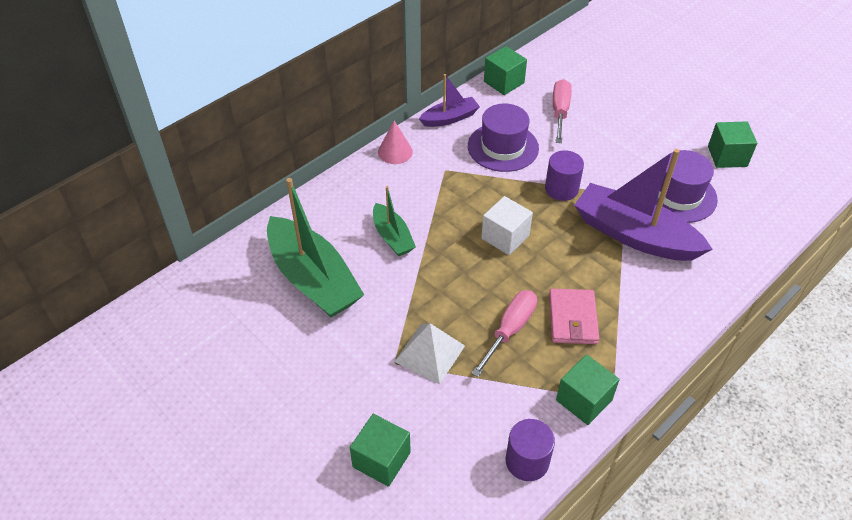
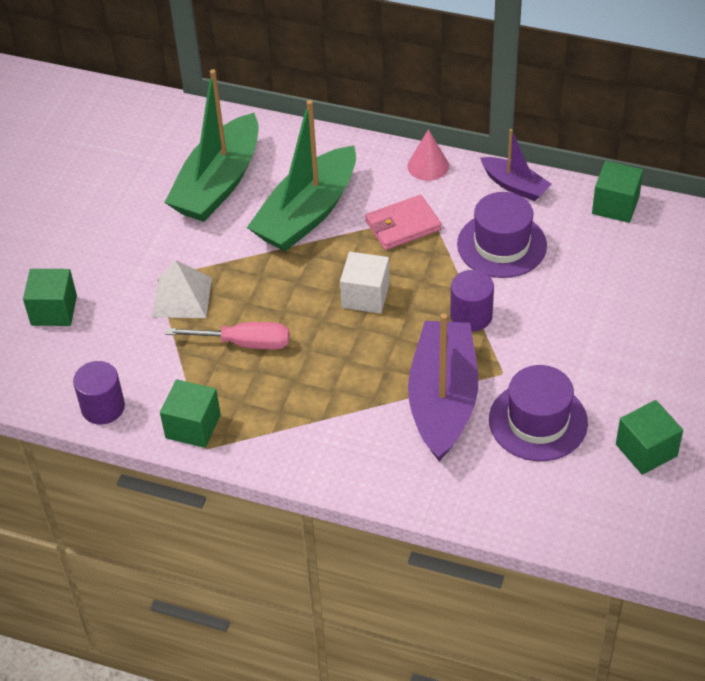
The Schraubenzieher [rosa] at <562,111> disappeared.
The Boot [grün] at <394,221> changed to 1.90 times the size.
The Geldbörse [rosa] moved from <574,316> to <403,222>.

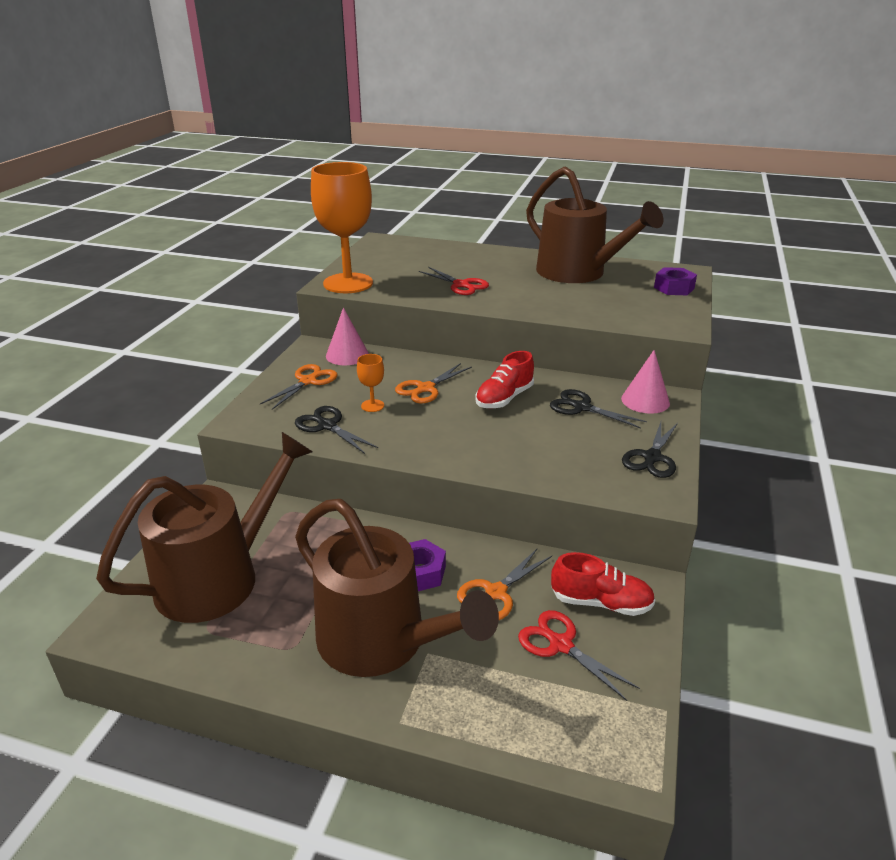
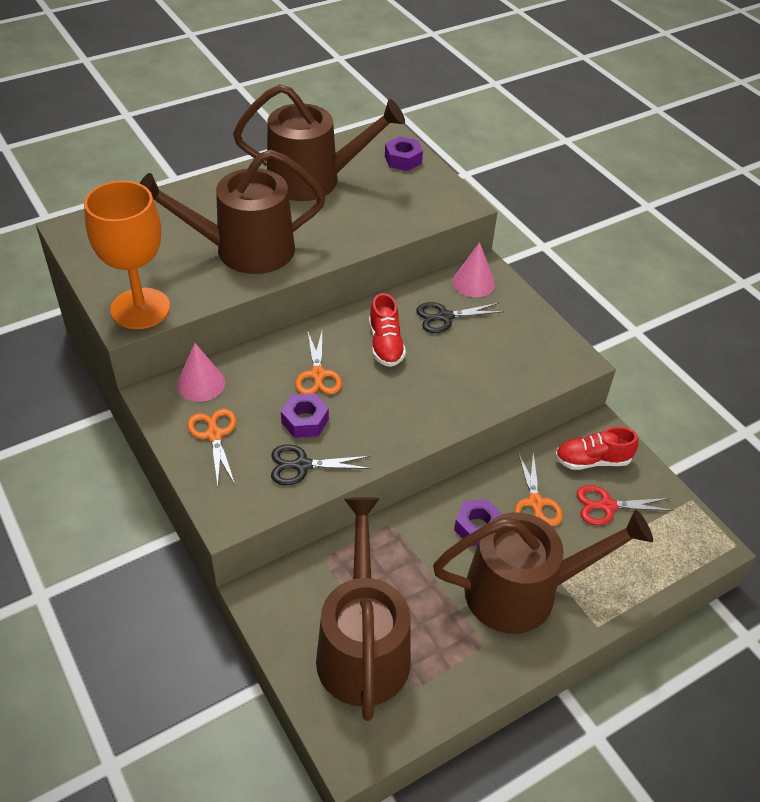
The Schere [rot] at <454,281> was replaced by the Gießkanne [braun] at <233,212>.
The Kelch [orange] at <370,383> was replaced by the Sechskantmutter [lila] at <305,415>.
The Schere [schwarz] at <650,450> disappeared.
The Schuh [rot] at <603,584> turned 150 degrees counterclockwise.

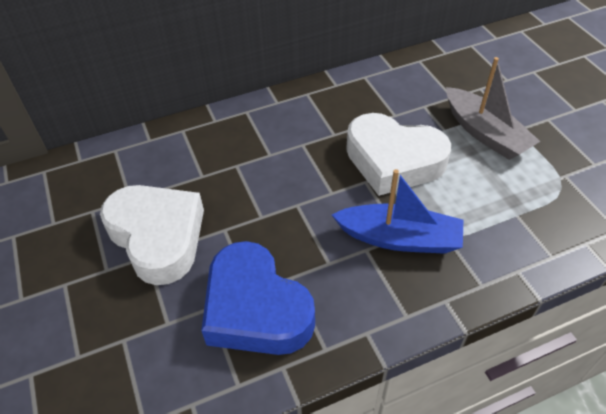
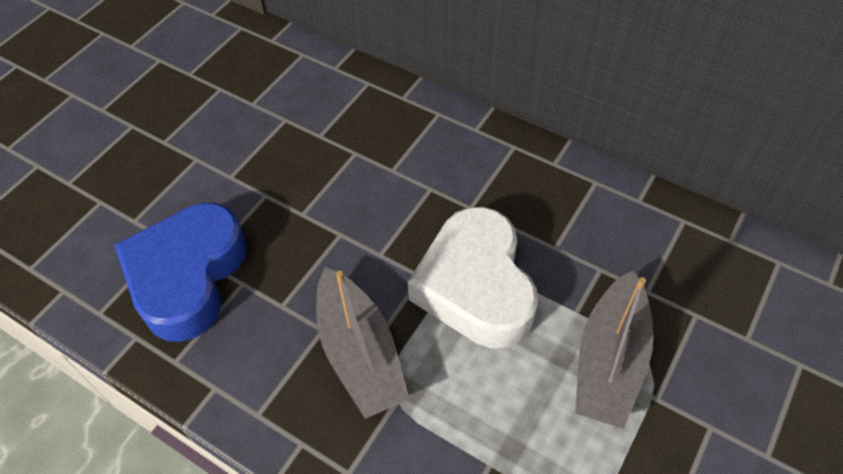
The Boot [blau] at <397,211> became the Boot [grau] at <363,343>.
The Herz [weiß] at <152,235> disappeared.

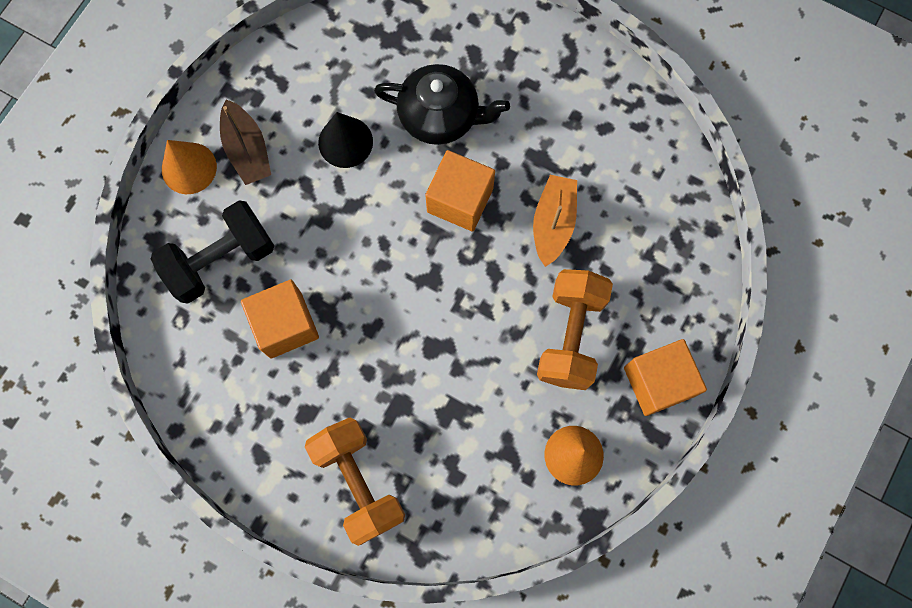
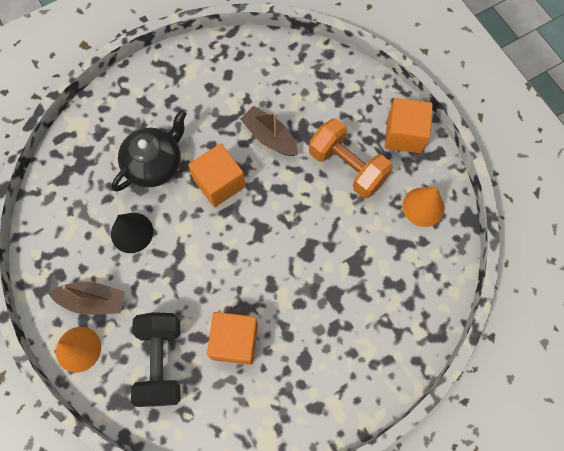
The Boot [orange] at <555,221> became the Boot [braun] at <269,131>.
The Hantel [orange] at <355,481> disappeared.

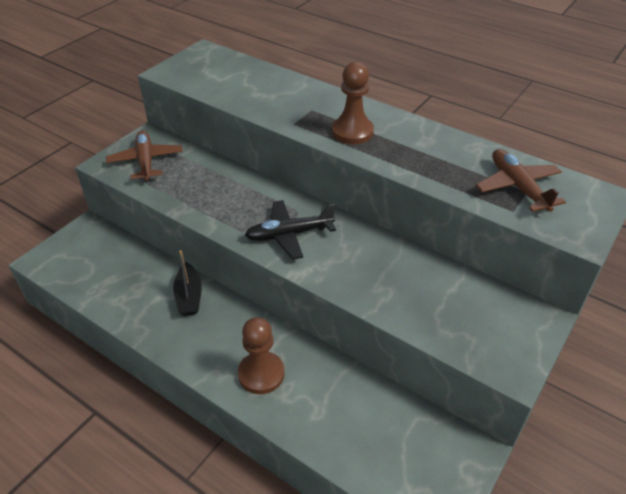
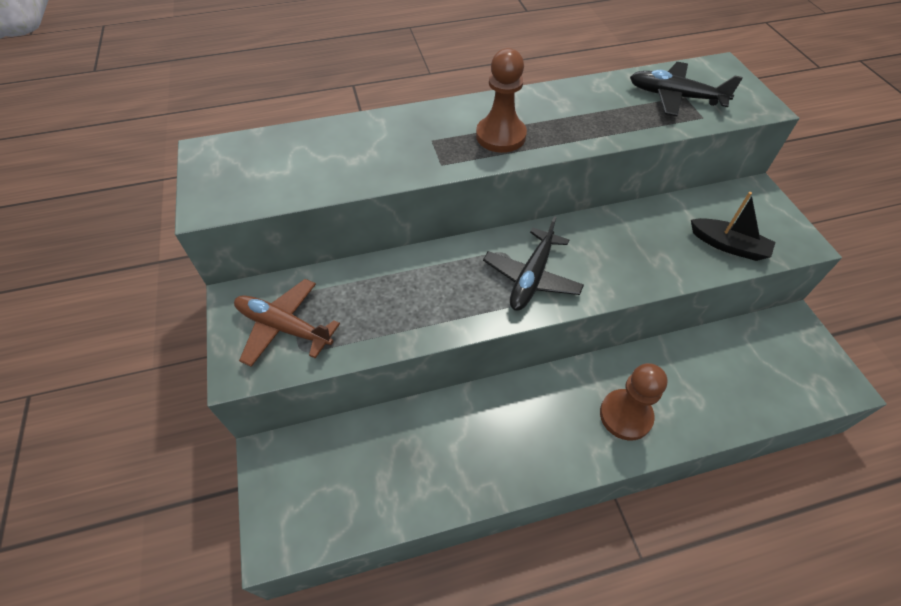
The Flugzeug [braun] at <521,180> became the Flugzeug [schwarz] at <686,89>.
The Boot [schwarz] moved from <187,283> to <733,226>.

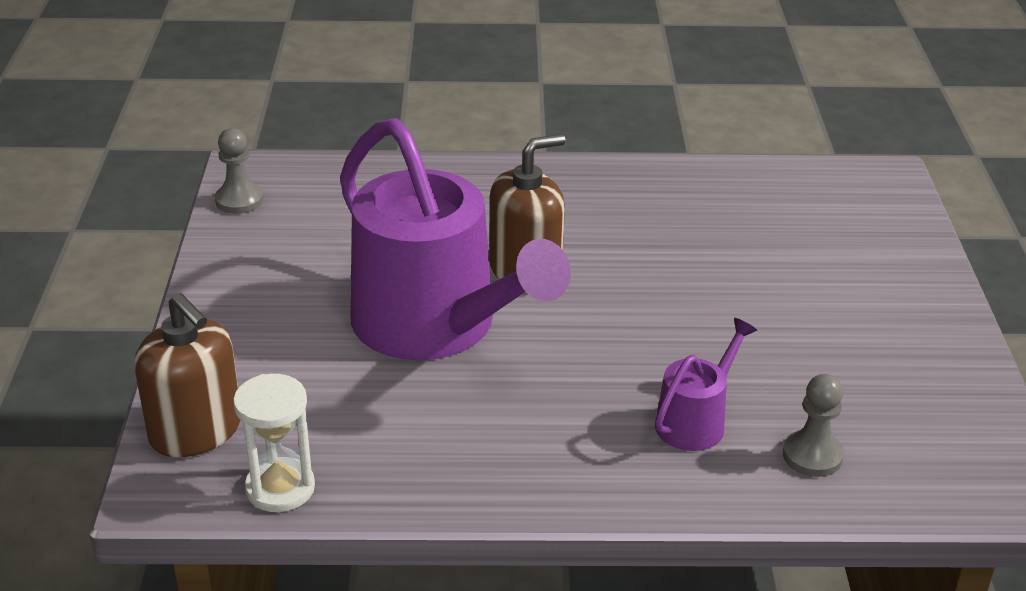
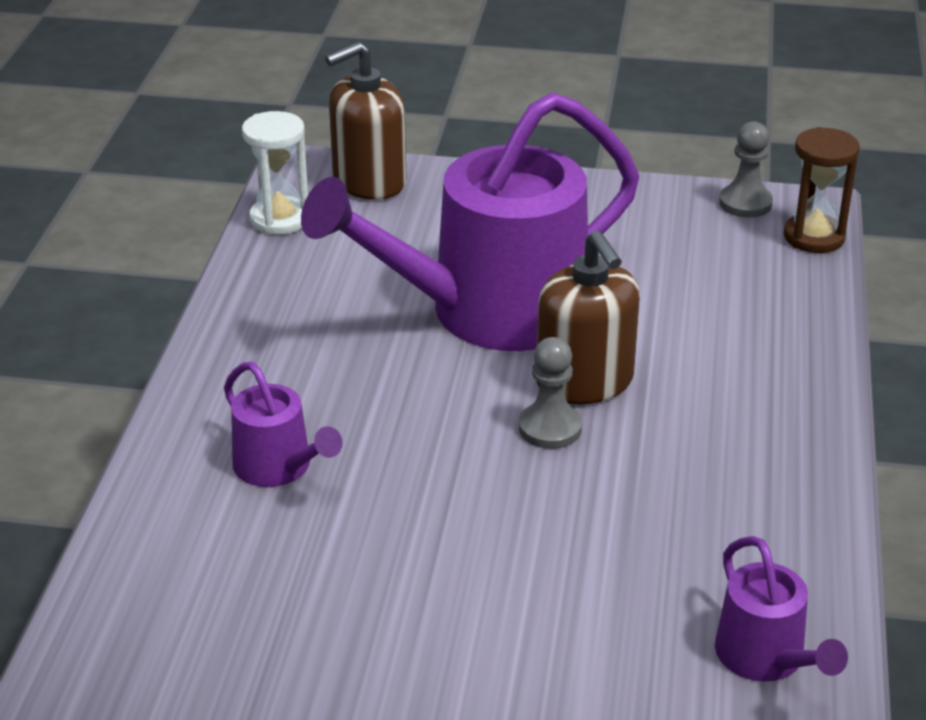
The Bauer [grau] moved from <813,425> to <550,393>.
The Sanduhr [braun] at <822,190> appeared.
The Gießkanne [lila] at <781,608> appeared.

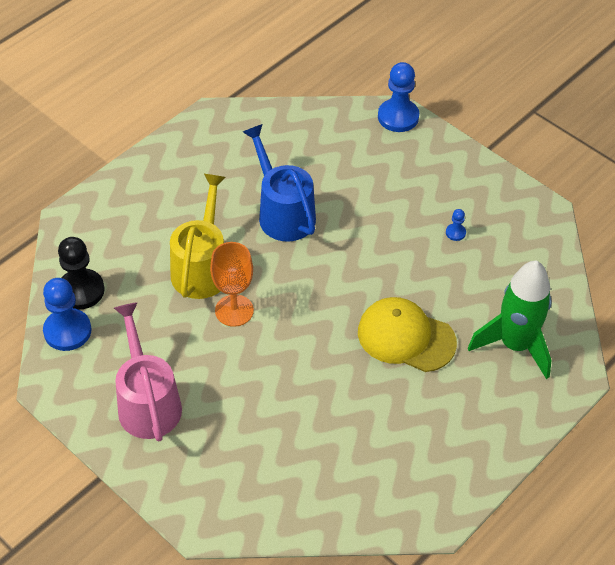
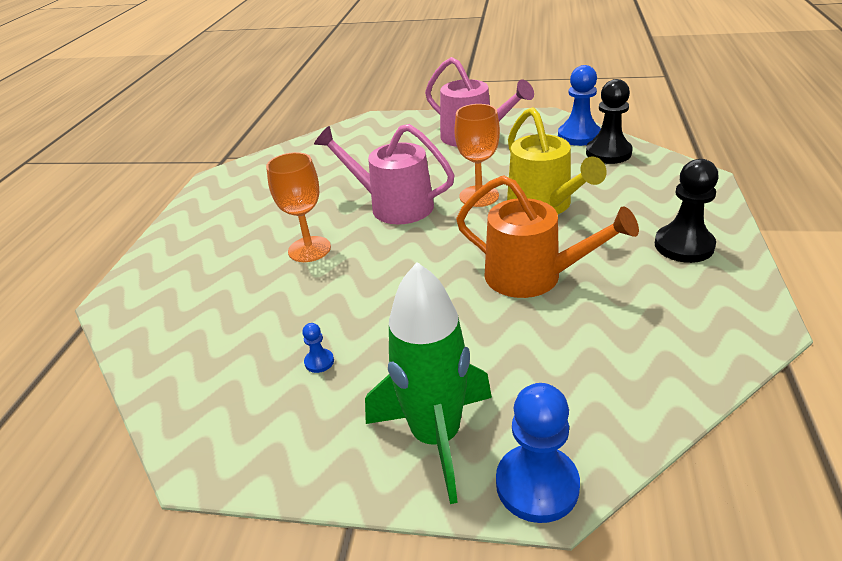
The Gießkanne [blau] at <279,183> became the Gießkanne [orange] at <547,236>.
The Rakete [grün] moved from <510,319> to <428,383>.
The Kappe [gelb] at <407,334> was replaced by the Kelch [orange] at <298,207>.
The Gießkanne [rosa] at <384,174> appeared.
The Bauer [schwarz] at <687,211> appeared.

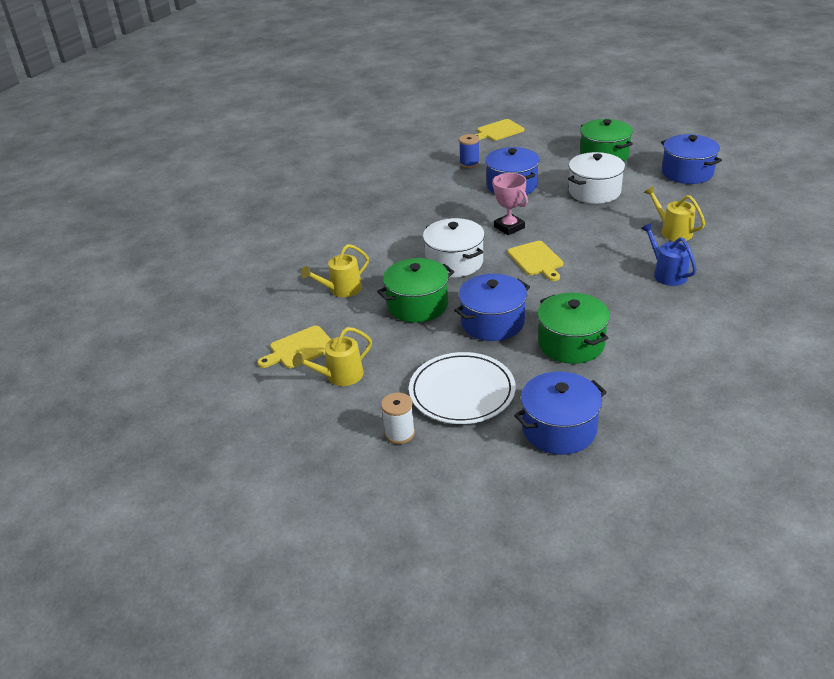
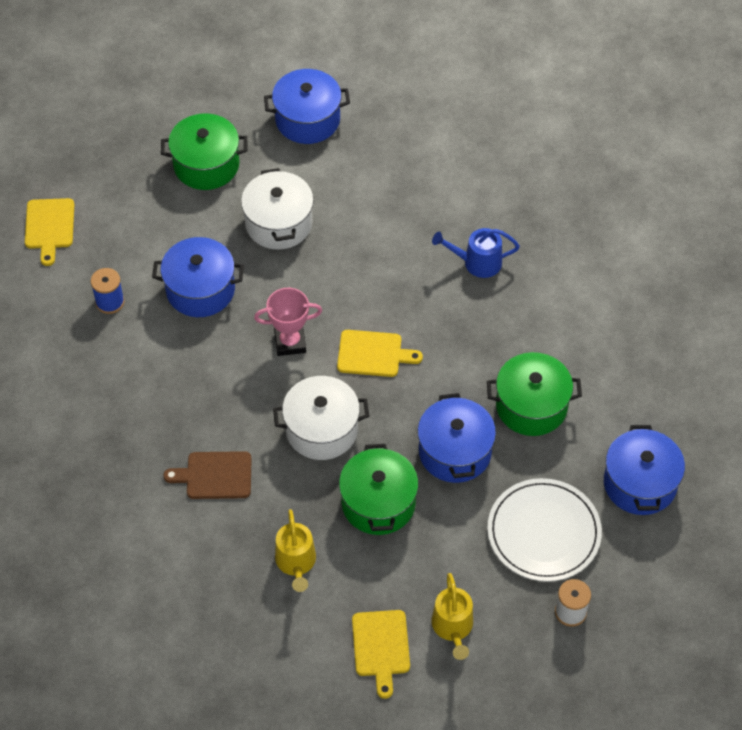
The Gießkanne [gelb] at <674,214> disappeared.
The Schneidebrett [braun] at <207,475> appeared.

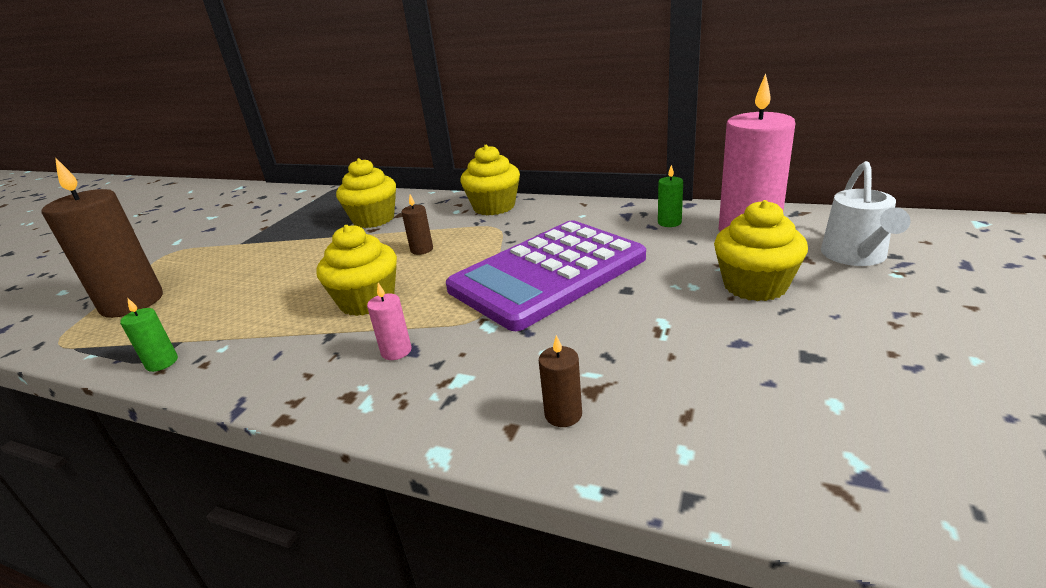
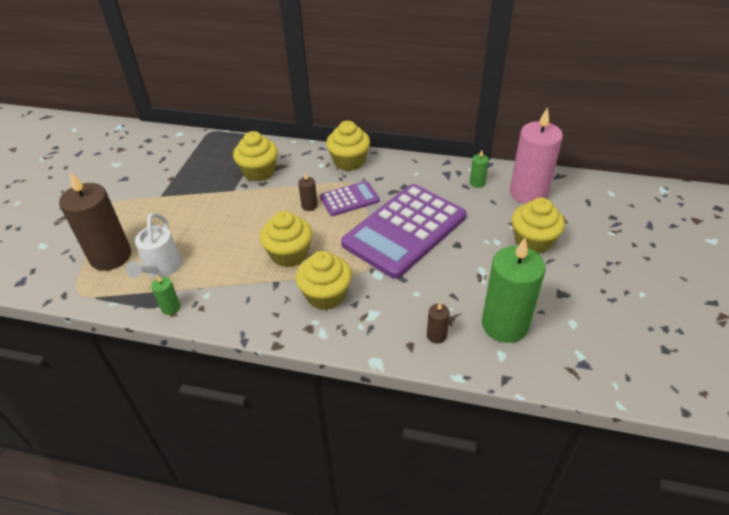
The Gießkanne [weiß] moved from <866,213> to <154,245>.
The Kerze [rosa] at <389,321> was replaced by the Muffin [gelb] at <324,280>.
The Taschenrechner [lila] at <350,198> appeared.
The Kerze [grün] at <514,290> appeared.

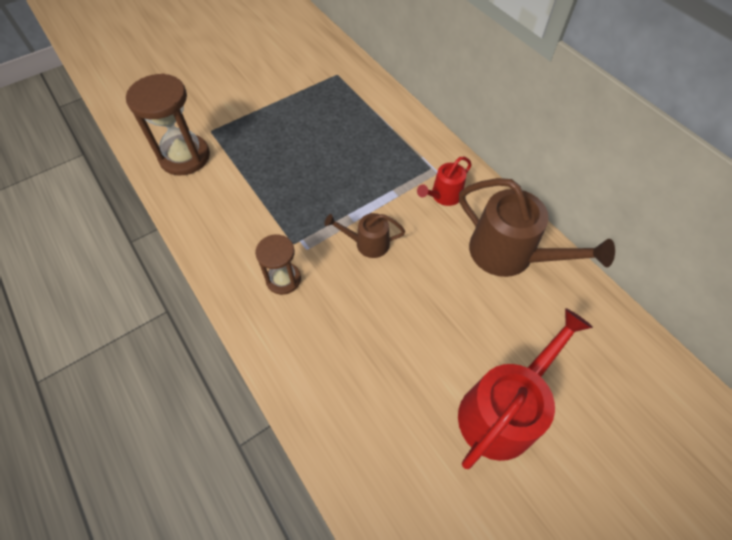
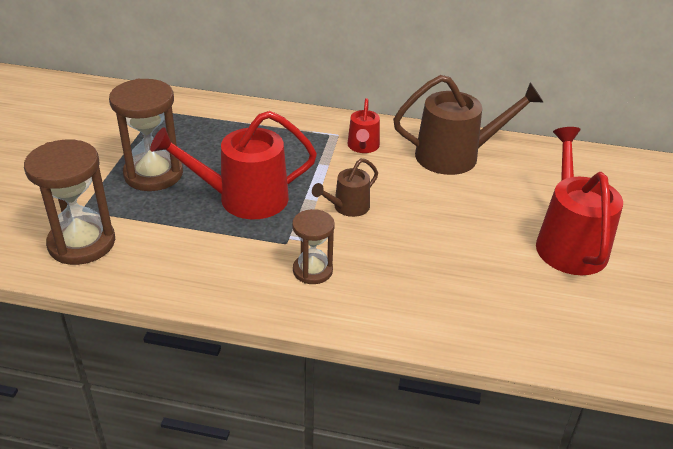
The Sanduhr [braun] at <146,135> appeared.
The Gießkanne [rot] at <233,165> appeared.

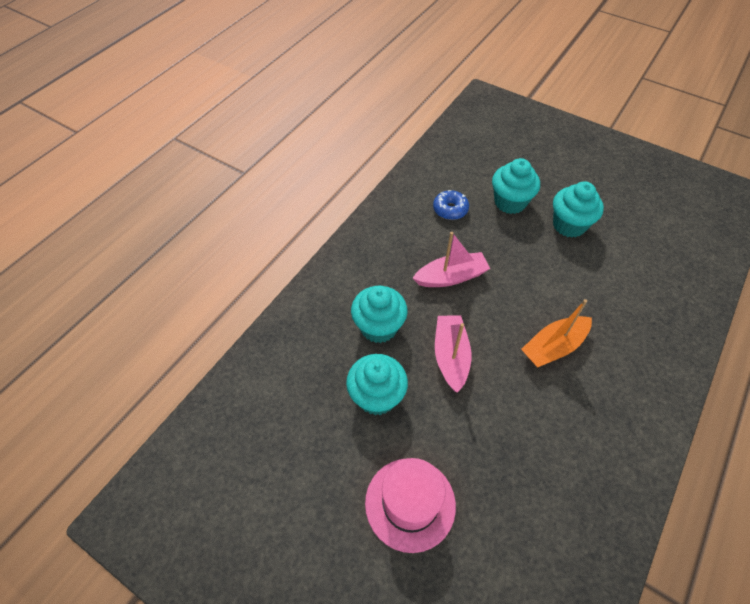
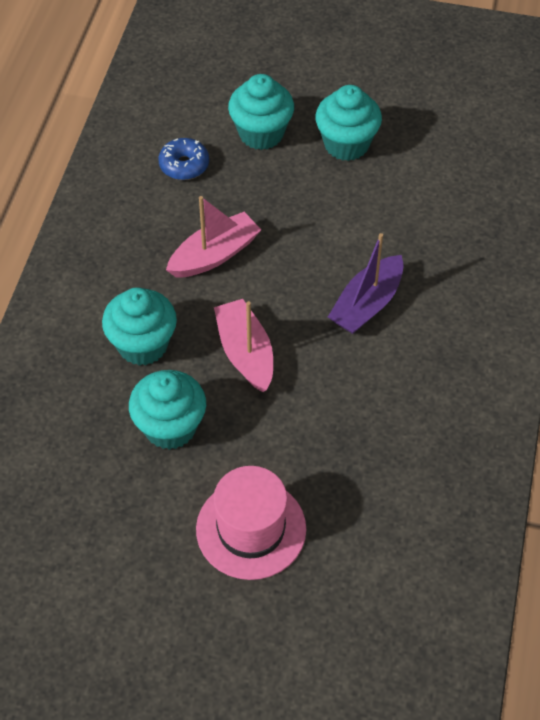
The Boot [orange] at <556,333> became the Boot [lila] at <366,283>.

